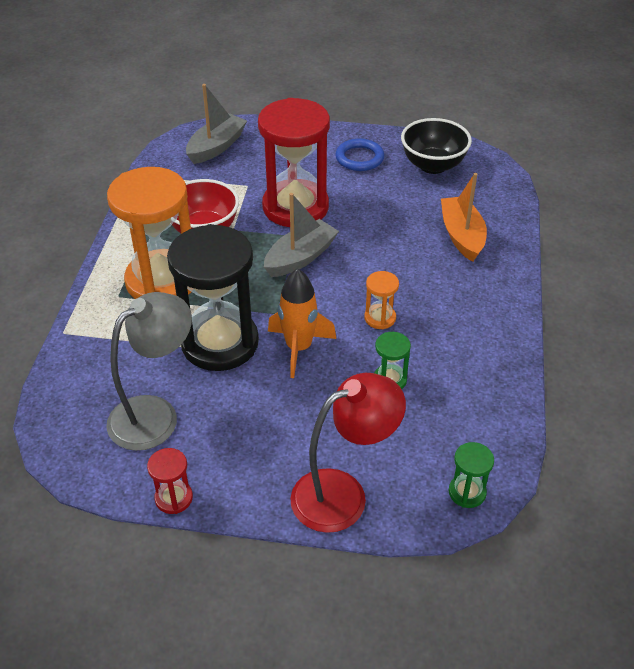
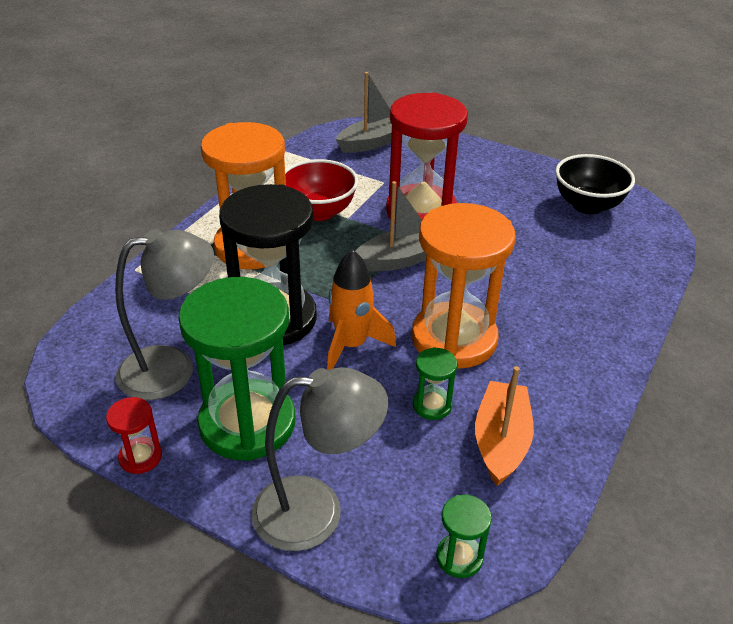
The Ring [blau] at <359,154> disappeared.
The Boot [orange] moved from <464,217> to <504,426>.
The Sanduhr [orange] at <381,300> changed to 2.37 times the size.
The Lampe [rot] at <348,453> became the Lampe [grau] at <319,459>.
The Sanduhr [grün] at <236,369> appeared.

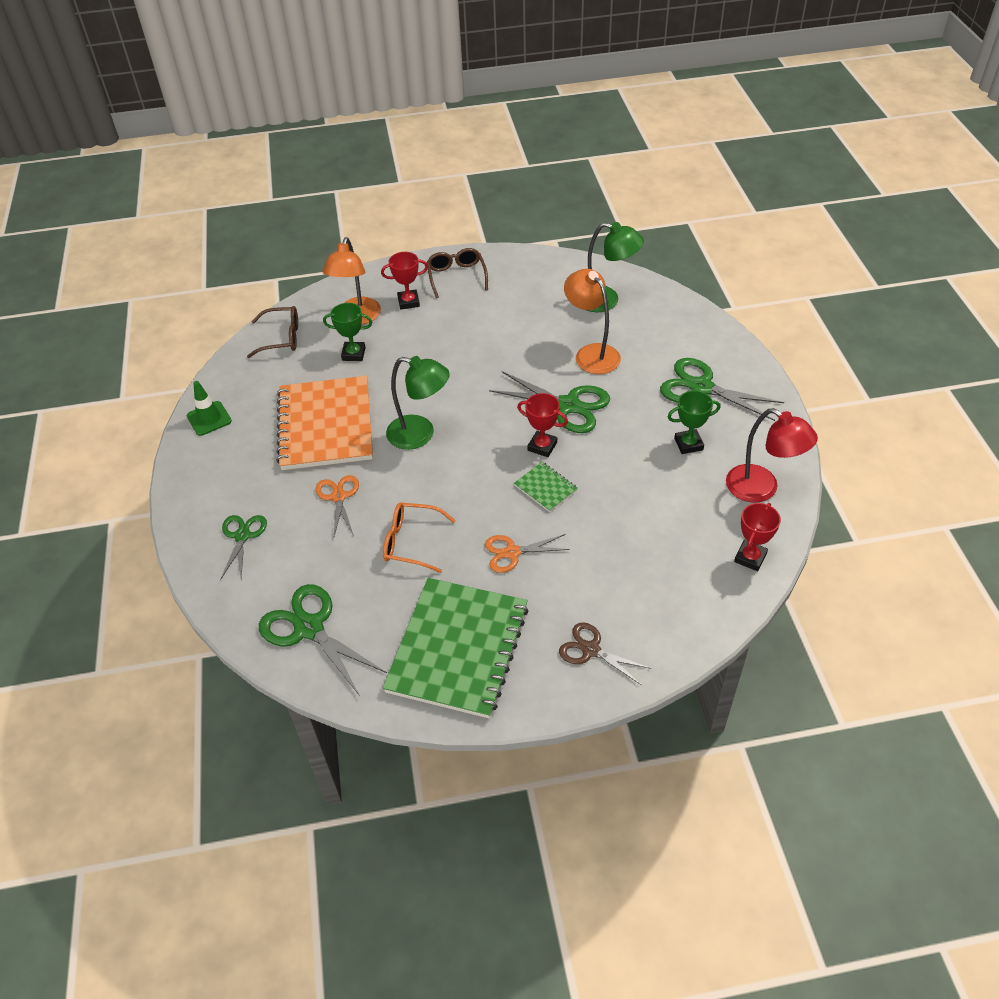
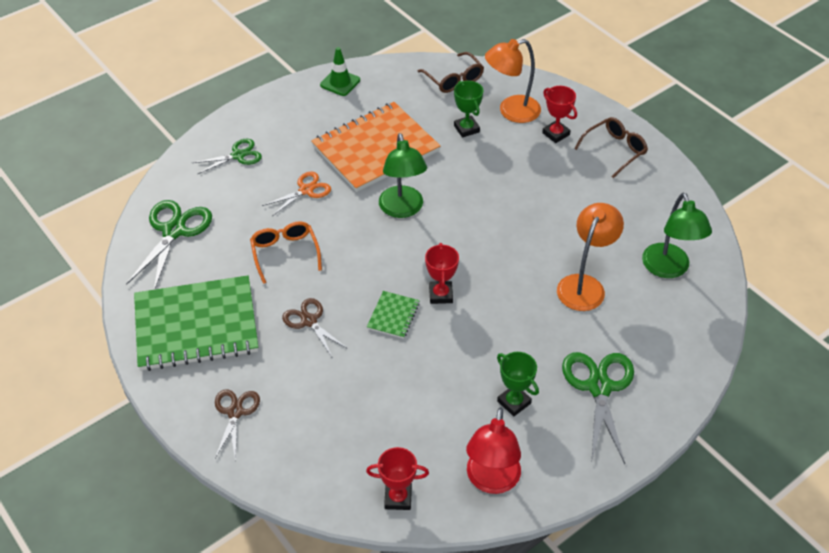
The Schere [grün] at <549,402> disappeared.
The Schere [orange] at <527,553> became the Schere [braun] at <315,327>.

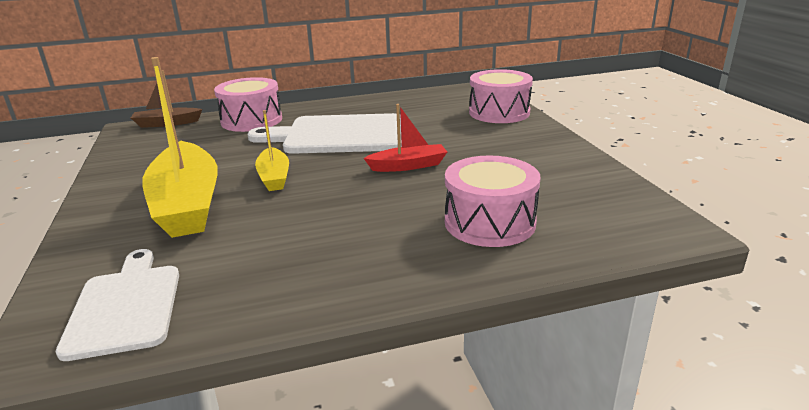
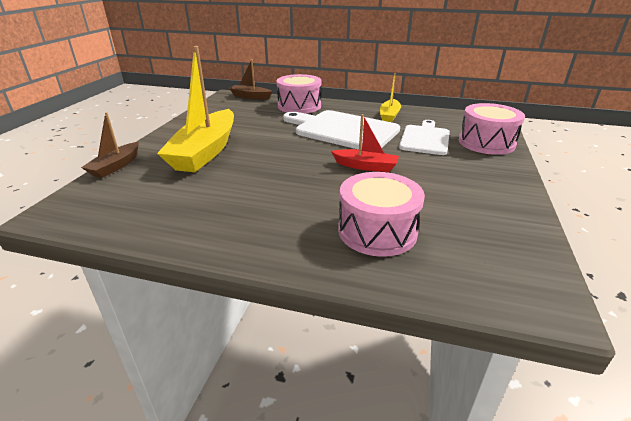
The Boot [gelb] moved from <272,150> to <390,97>.
The Schneidebrett [weiß] moved from <117,305> to <424,137>.
The Boot [braun] at <110,145> appeared.

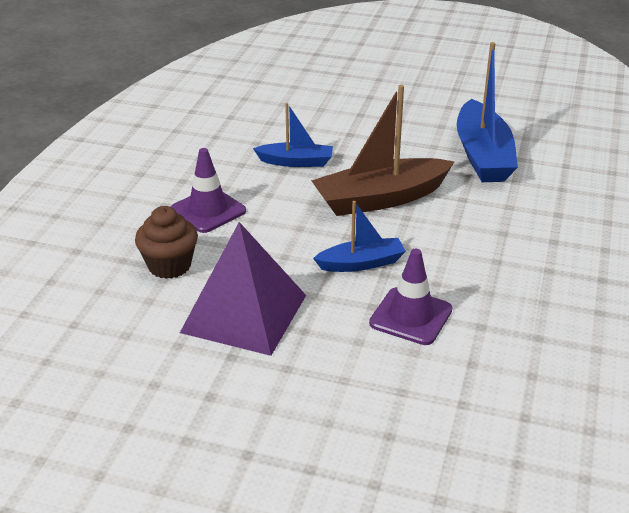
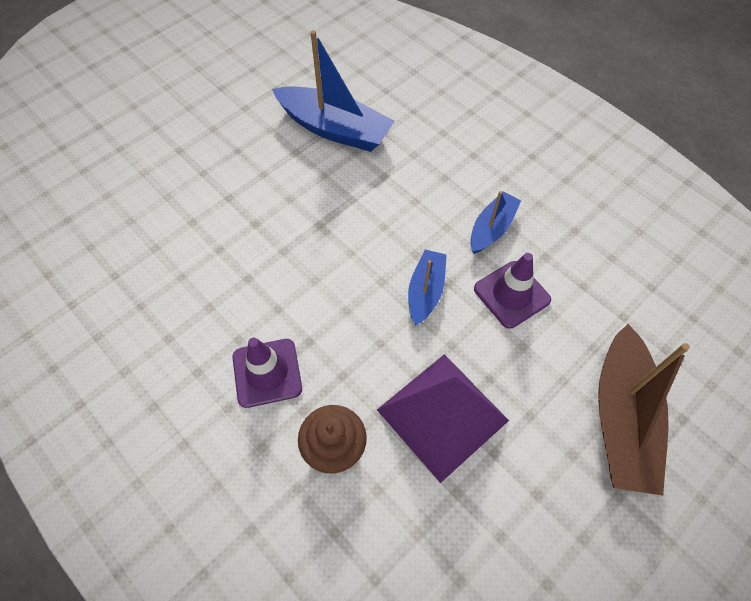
The Boot [braun] moved from <382,150> to <644,410>.
The Boot [blau] moved from <293,135> to <495,222>.

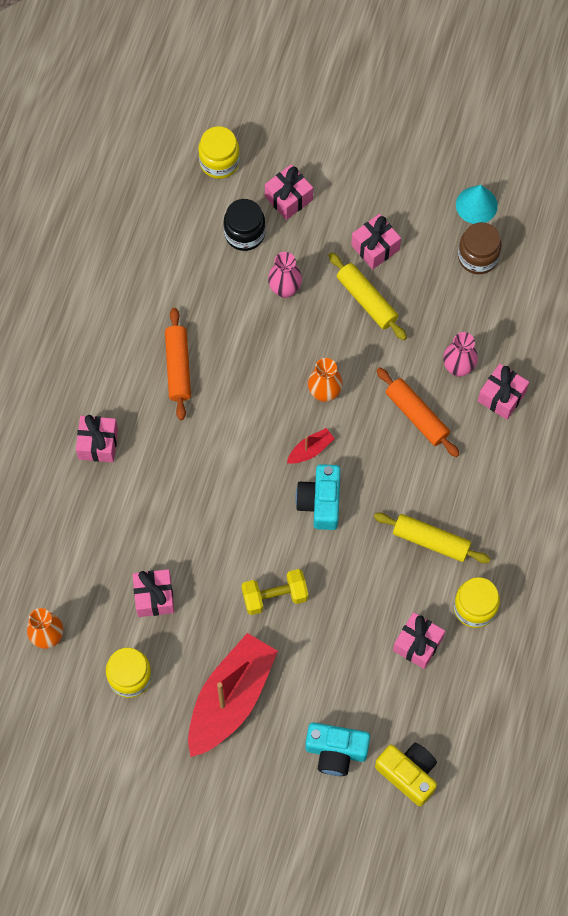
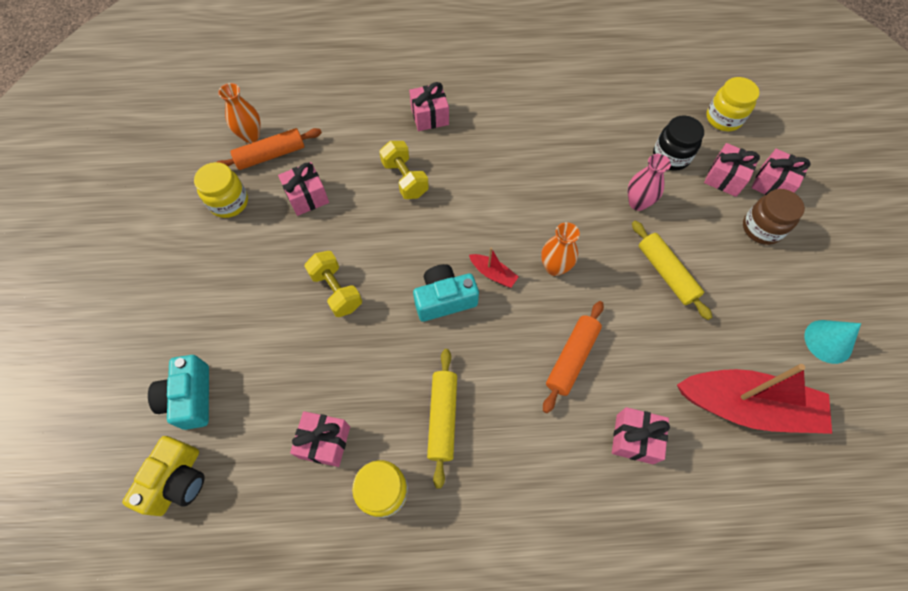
The Geschenk [rosa] moved from <376,241> to <781,172>.
The Einmachglas [braun] moved from <480,248> to <774,217>.
The Nudelholz [gelb] at <367,296> turned 60 degrees counterclockwise.
The Nudelholz [orange] moved from <178,364> to <269,149>.
The Vase [rosa] at <460,354> disappeared.
The Boot [rot] moved from <233,695> to <754,399>.
The Hantel [gelb] at <404,170> appeared.

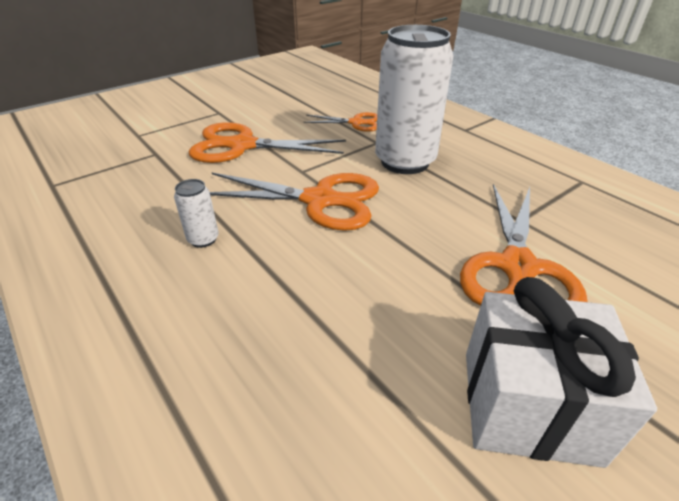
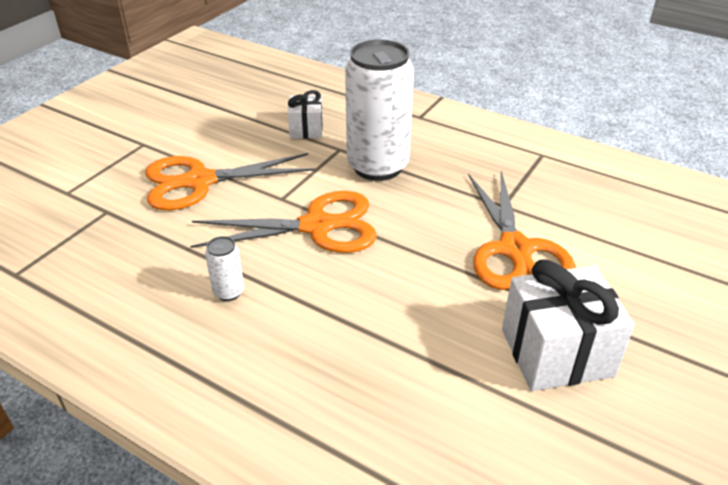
The Schere [orange] at <340,122> was replaced by the Geschenk [weiß] at <305,114>.

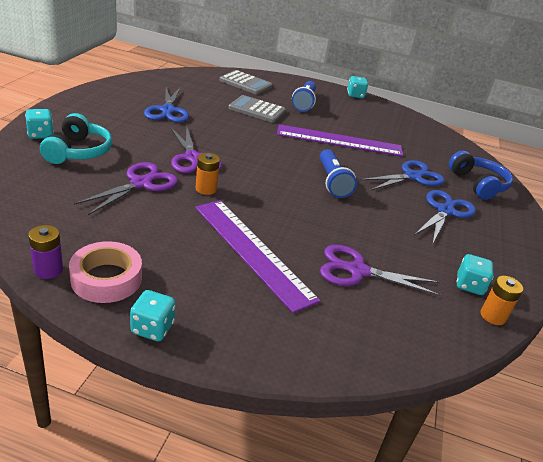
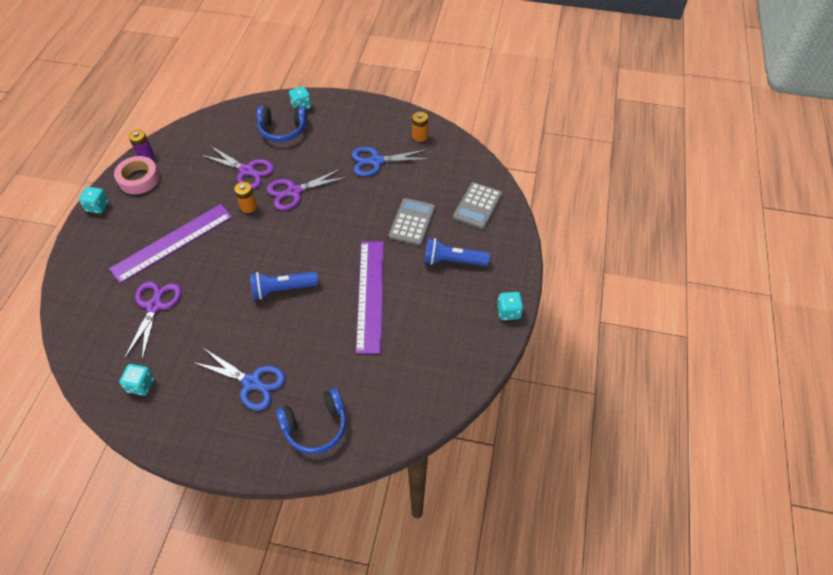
The Kopfhörer [türkis] at <76,138> became the Kopfhörer [blau] at <282,124>.
The Schere [blau] at <402,175> disappeared.
The Batterie [orange] moved from <501,300> to <420,127>.

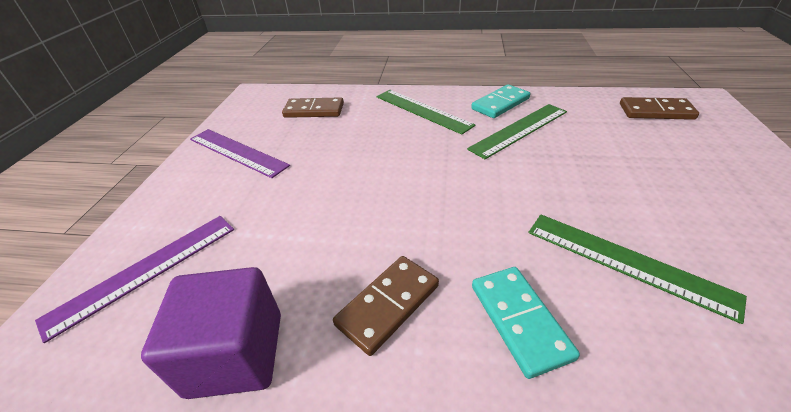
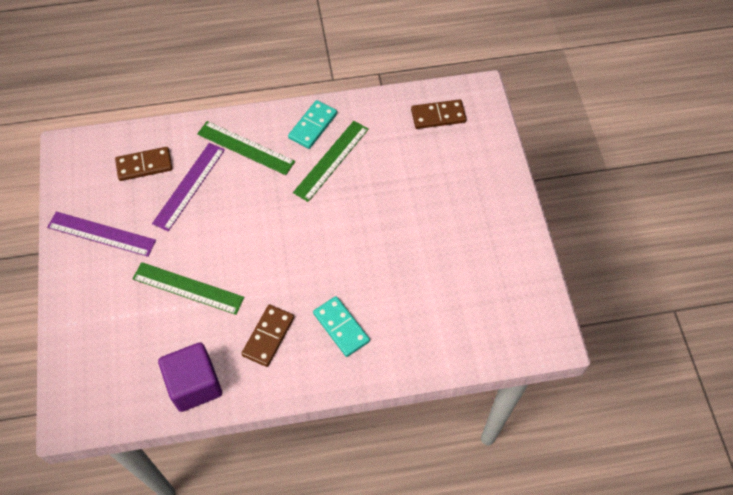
The Lineal [grün] moved from <637,269> to <188,288>.
The Lineal [lila] moved from <134,279> to <188,187>.

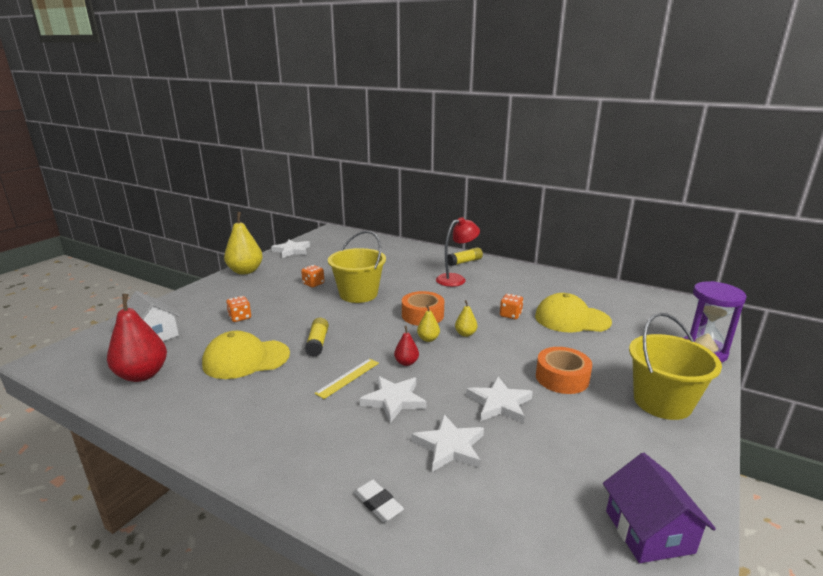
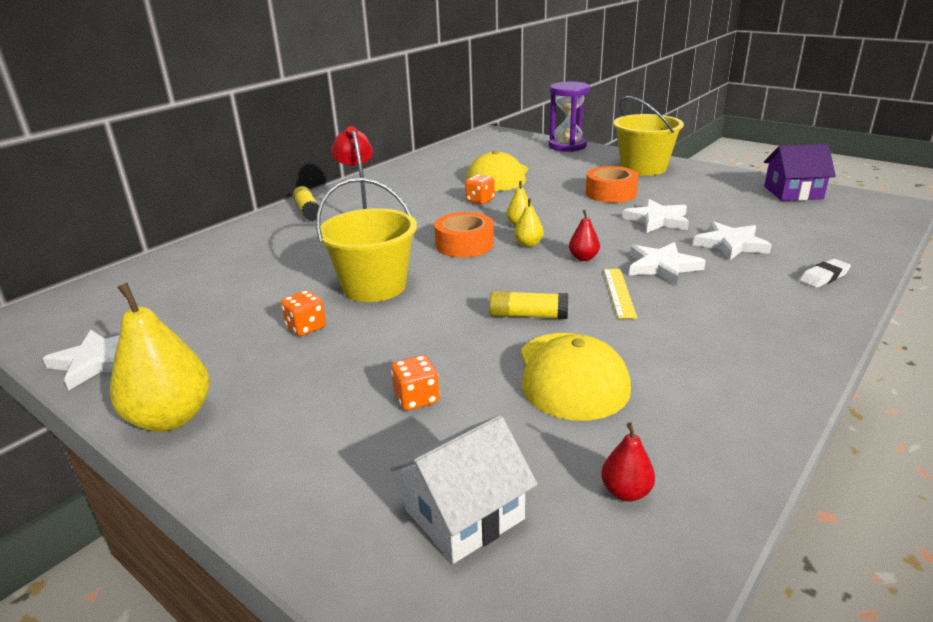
The Birne [rot] at <137,338> changed to 0.49 times the size.
The Lineal [gelb] at <346,378> turned 45 degrees clockwise.

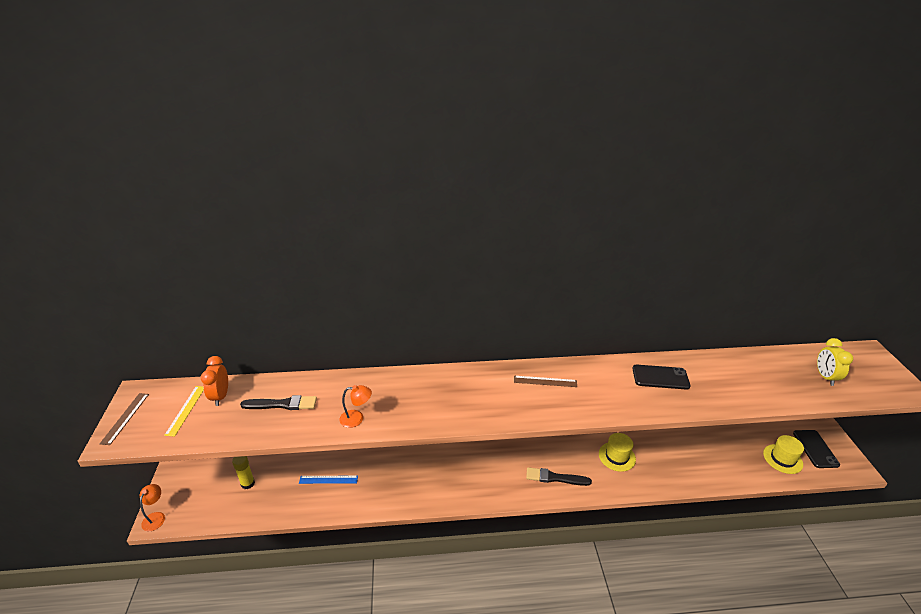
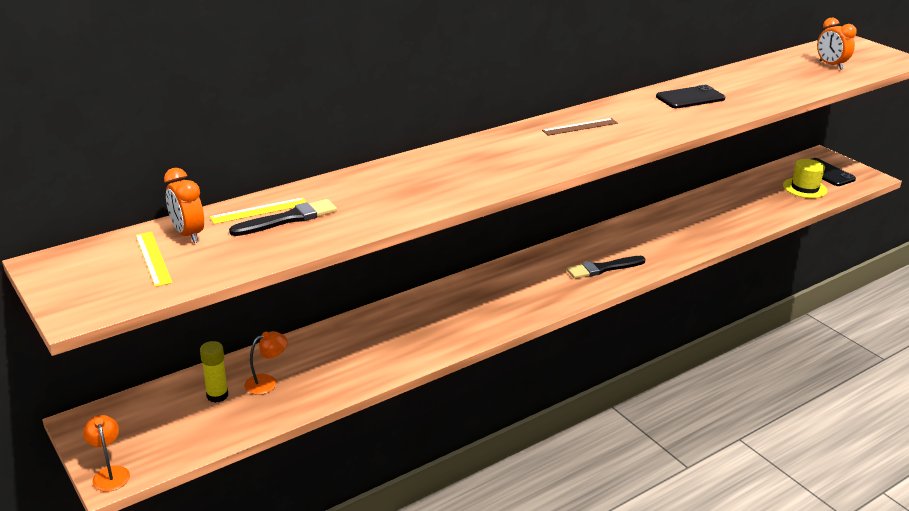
The Wecker [gelb] at <835,362> became the Wecker [orange] at <837,43>.
The Lampe [orange] moved from <355,406> to <266,363>.
The Lineal [braun] at <124,419> disappeared.
The Hut [gelb] at <617,452> disappeared.
The Lineal [blau] at <328,480> disappeared.
The Lineal [gelb] at <258,211> appeared.

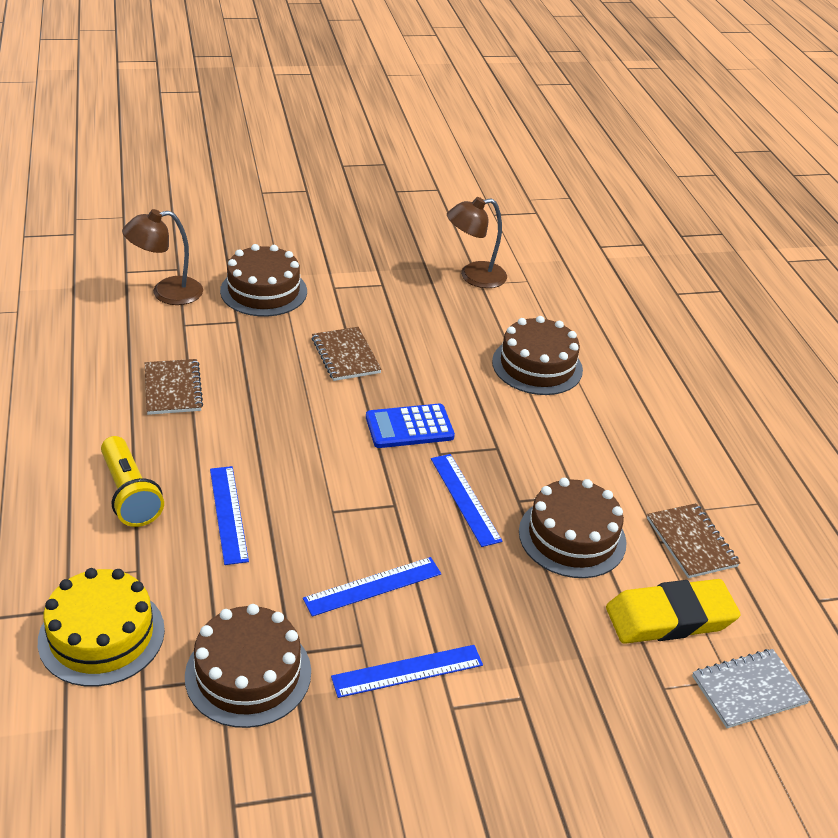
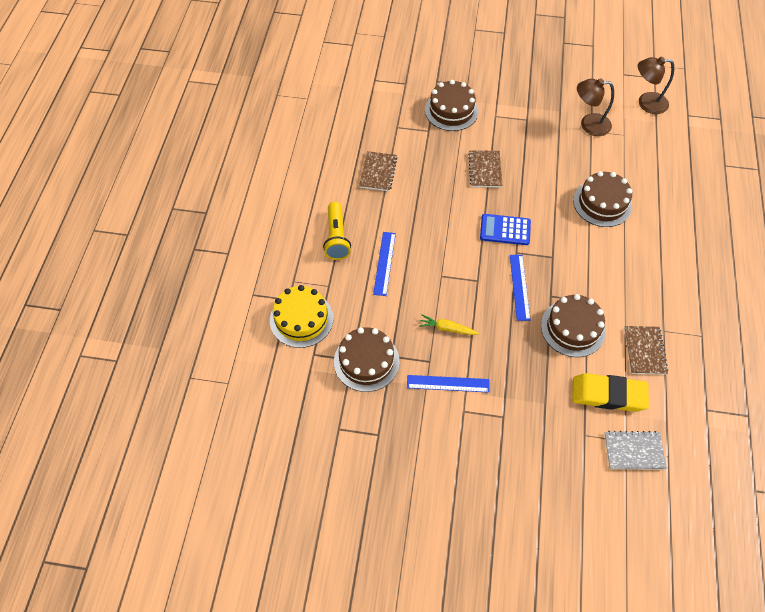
The Lampe [braun] moved from <162,257> to <656,85>.
The Lineal [blau] at <372,587> was replaced by the Karotte [gelb] at <449,325>.

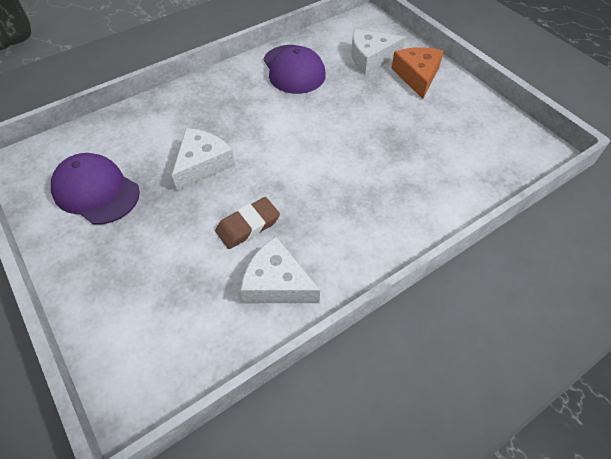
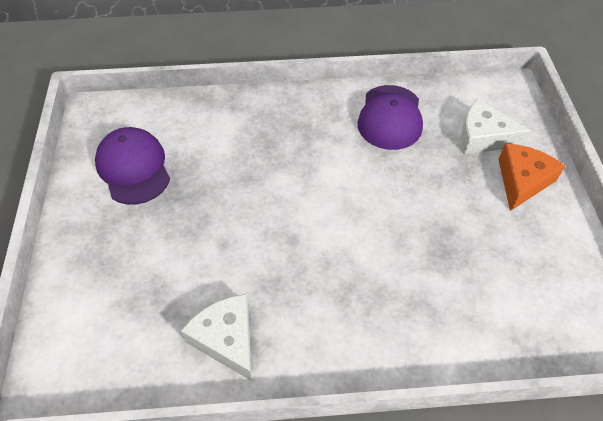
The Käse [weiß] at <203,159> disappeared.
The Radiergummi [braun] at <247,223> disappeared.

